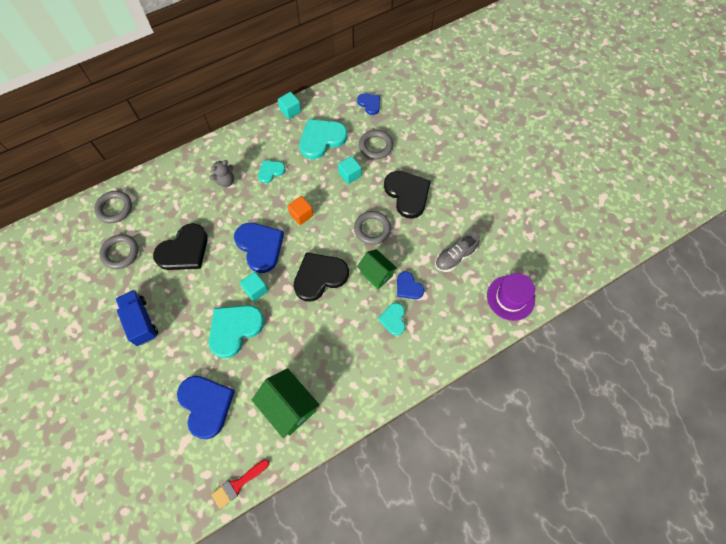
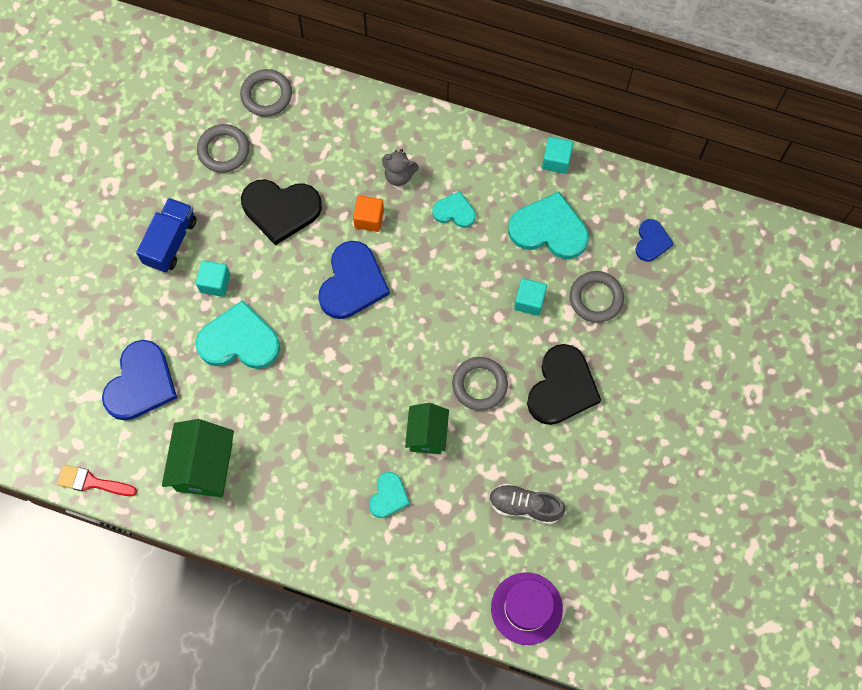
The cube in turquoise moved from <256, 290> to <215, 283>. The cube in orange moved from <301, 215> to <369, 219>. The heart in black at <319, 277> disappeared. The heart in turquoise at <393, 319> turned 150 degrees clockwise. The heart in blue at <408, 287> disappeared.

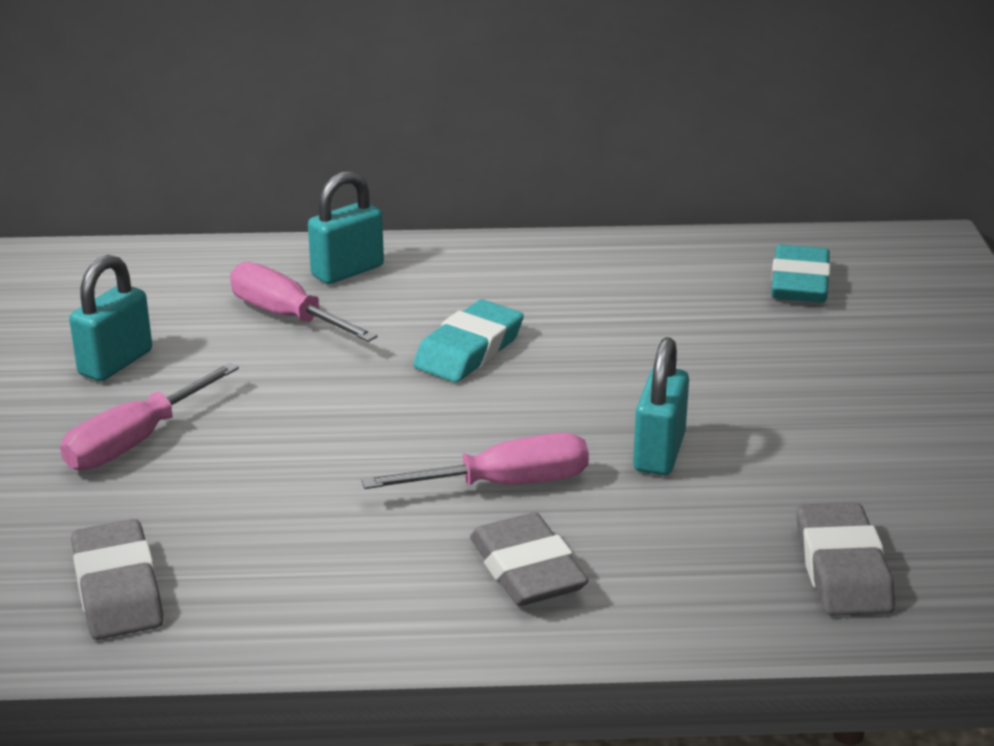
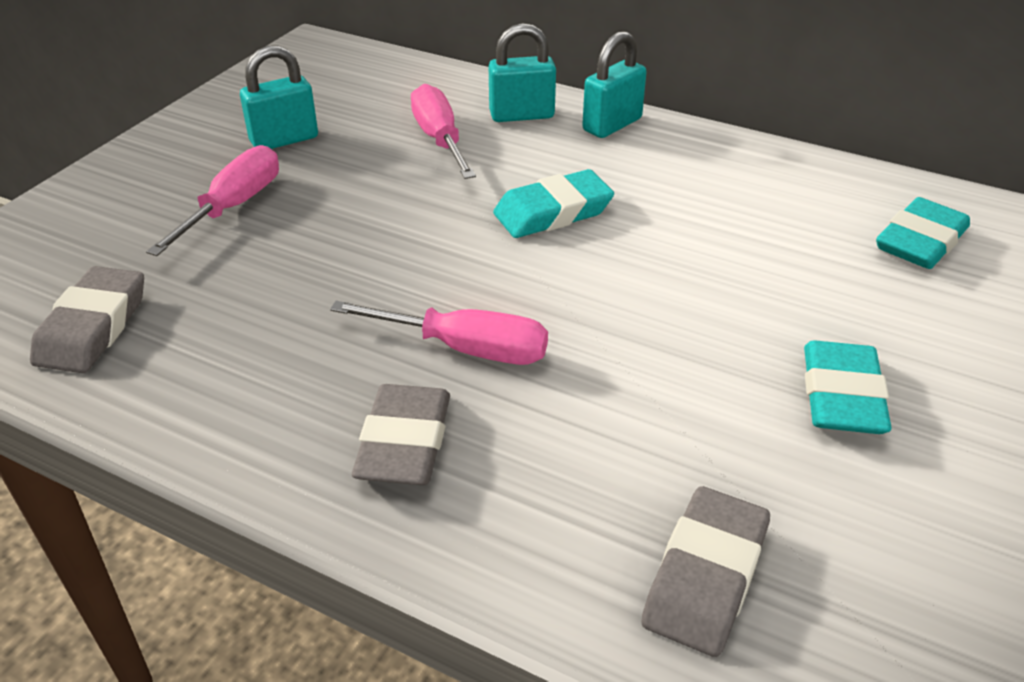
The screwdriver in pink at <136, 441> turned 135 degrees clockwise. The padlock in turquoise moved from <659, 452> to <612, 125>. The eraser in turquoise at <842, 396> appeared.

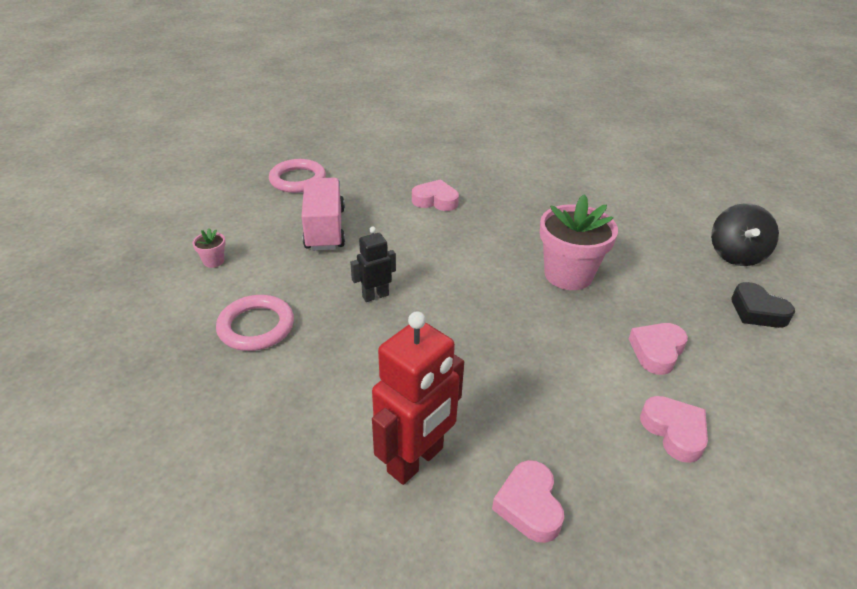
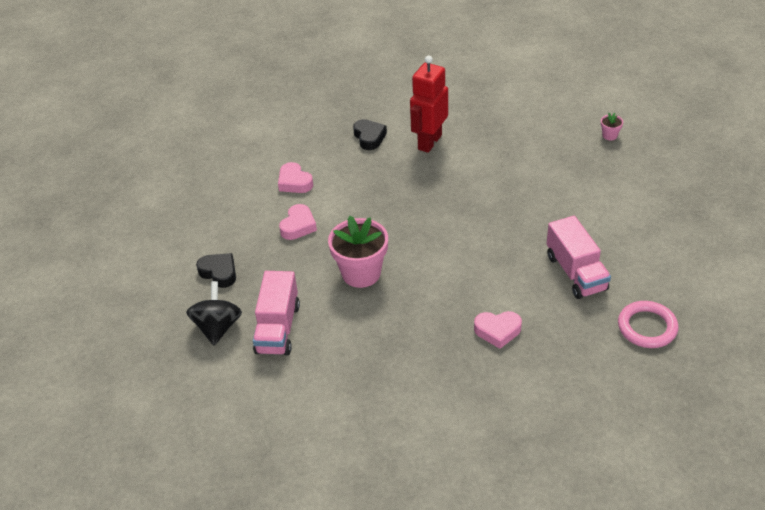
The flower pot in pink moved from <214, 261> to <609, 135>. The ring in pink at <256, 326> disappeared. The robot in black at <375, 296> disappeared. The heart in pink at <529, 505> became the heart in black at <369, 137>. The truck in pink at <278, 328> appeared.

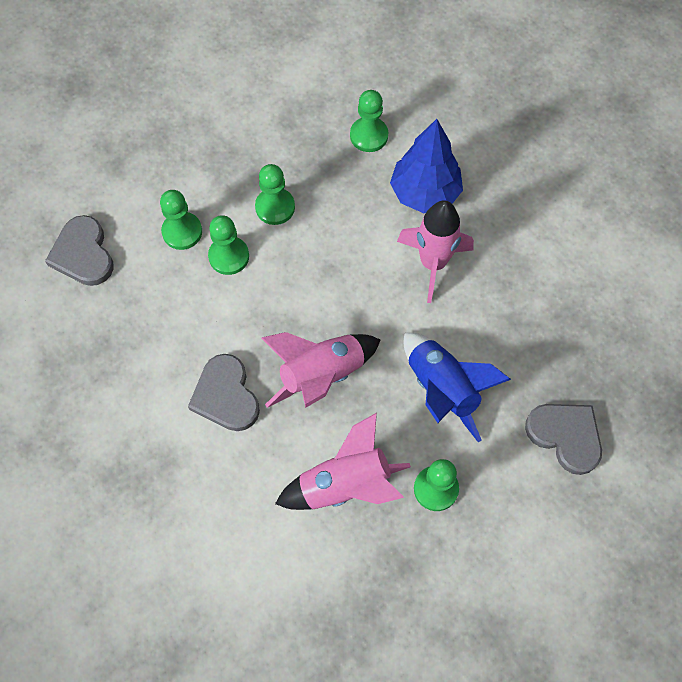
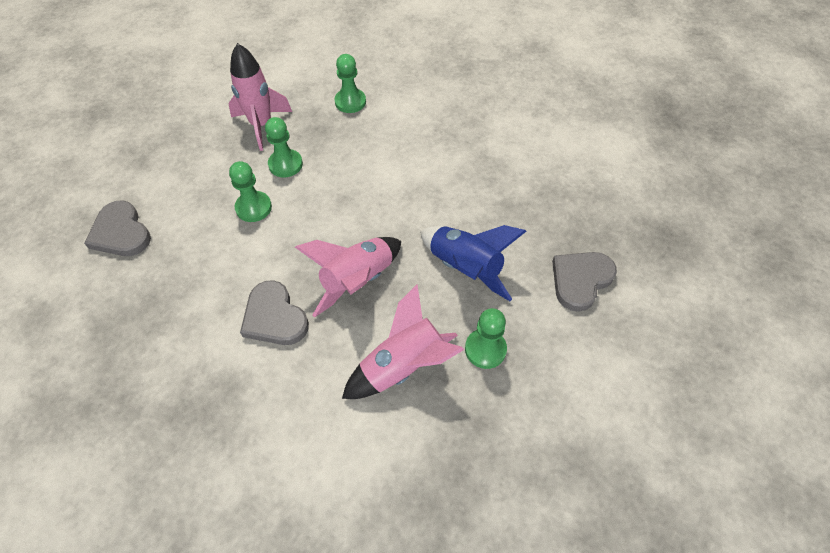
The pawn in green at <182, 232> disappeared. The tree in blue at <425, 193> disappeared. The rocket in pink moved from <433, 263> to <261, 125>. The heart in grey at <565, 436> turned 75 degrees counterclockwise.

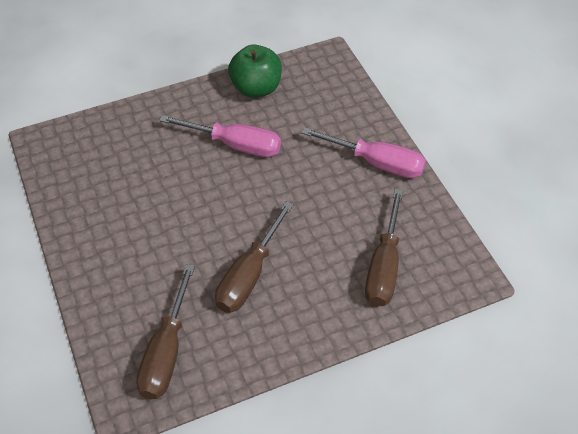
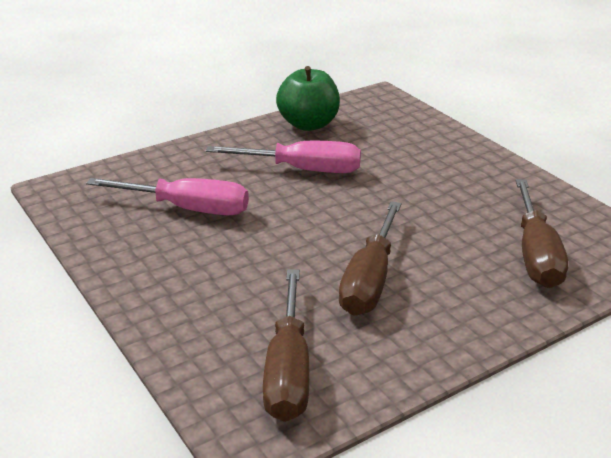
The screwdriver in pink moved from <376, 163> to <187, 209>.

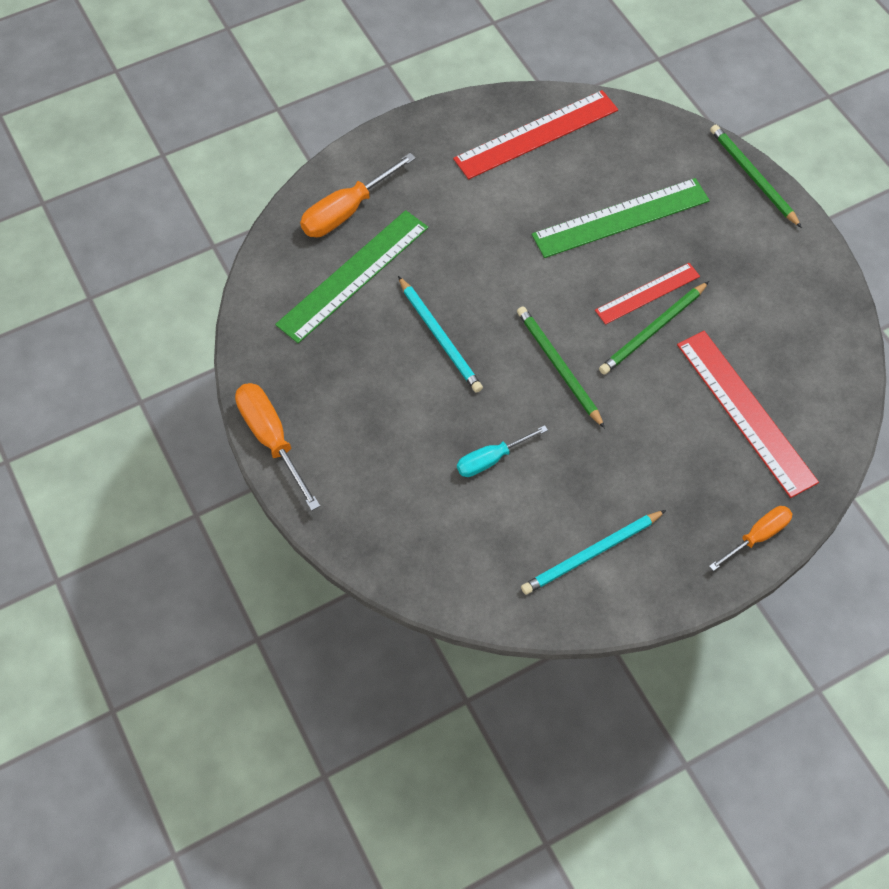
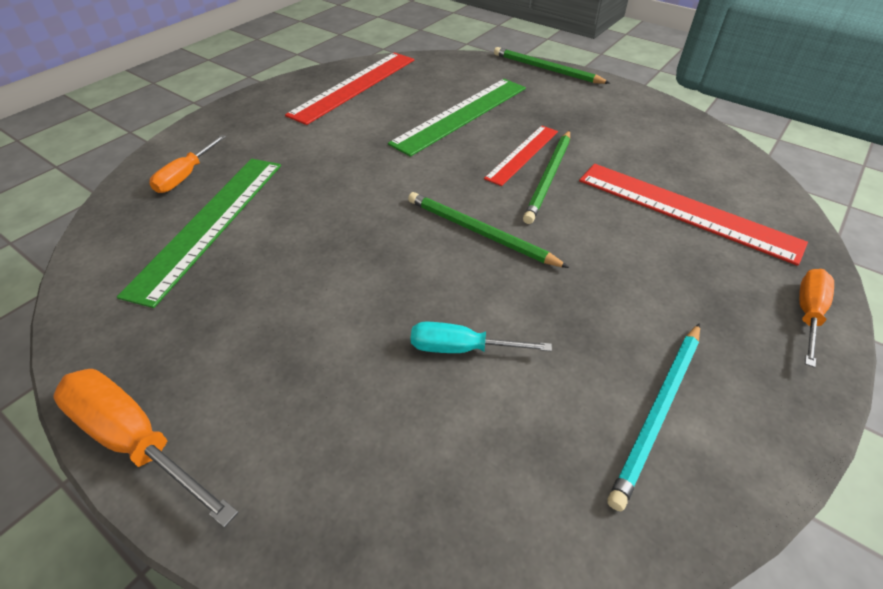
The screwdriver in orange at <346, 211> changed to 0.65 times the size. The pencil in turquoise at <440, 337> disappeared. The screwdriver in turquoise at <491, 459> turned 60 degrees clockwise.

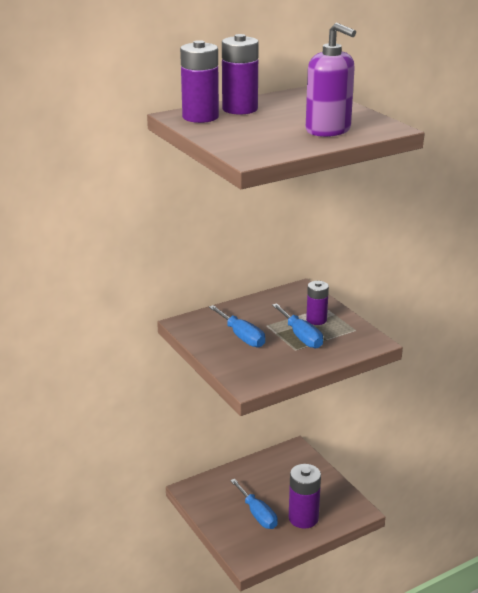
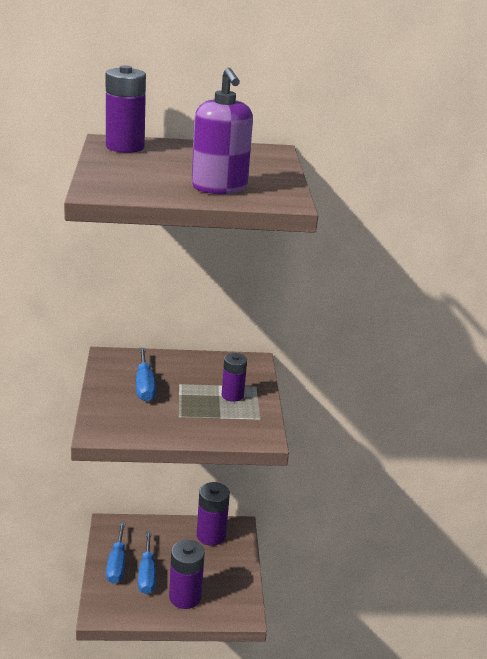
The battery in purple moved from <240, 109> to <211, 535>. The screwdriver in blue moved from <301, 336> to <117, 564>.

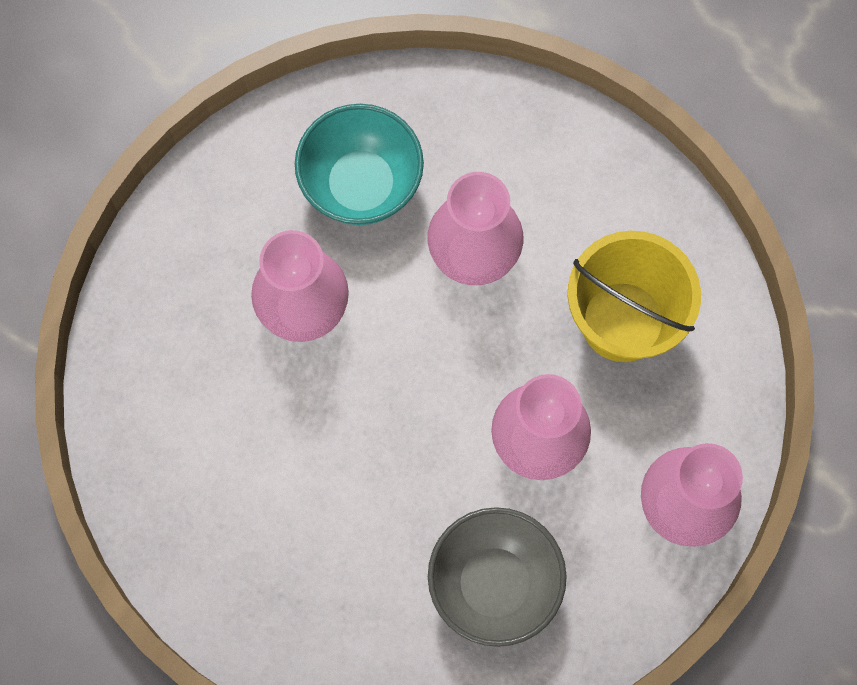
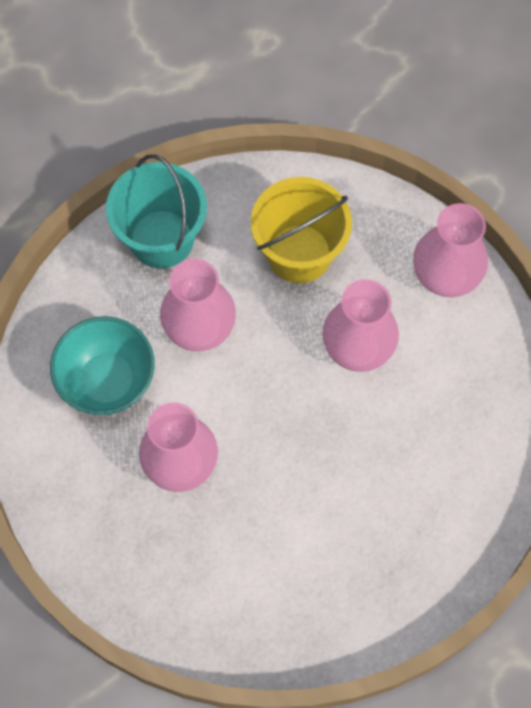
The bowl in grey at <494, 584> disappeared. The bucket in turquoise at <161, 239> appeared.

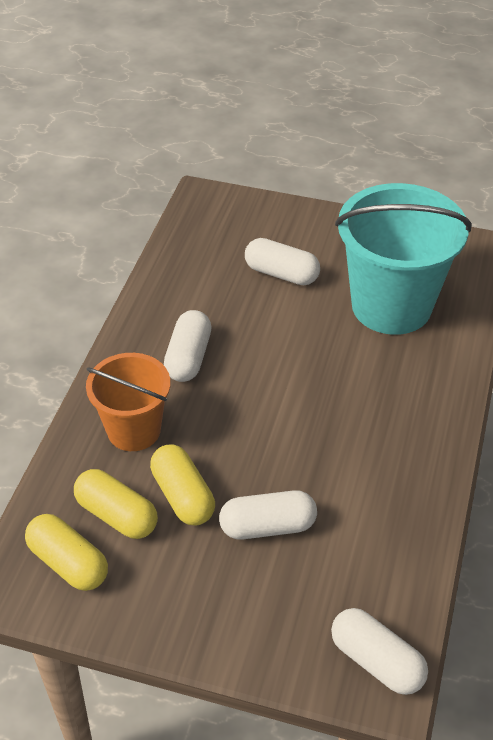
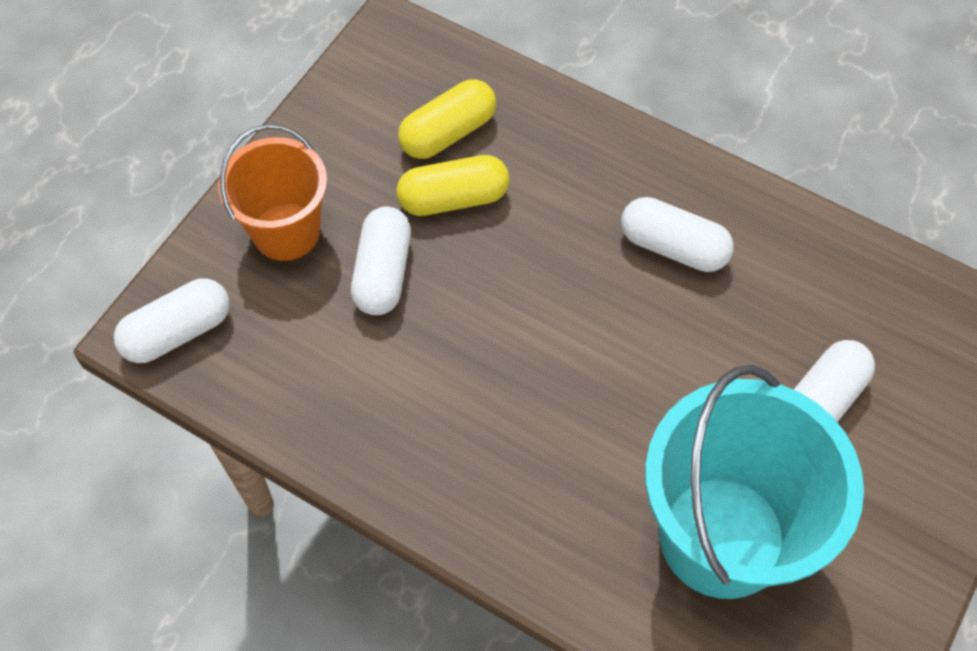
The capsule in yellow at <68, 563> disappeared. The bucket in orange moved from <134, 430> to <286, 231>.

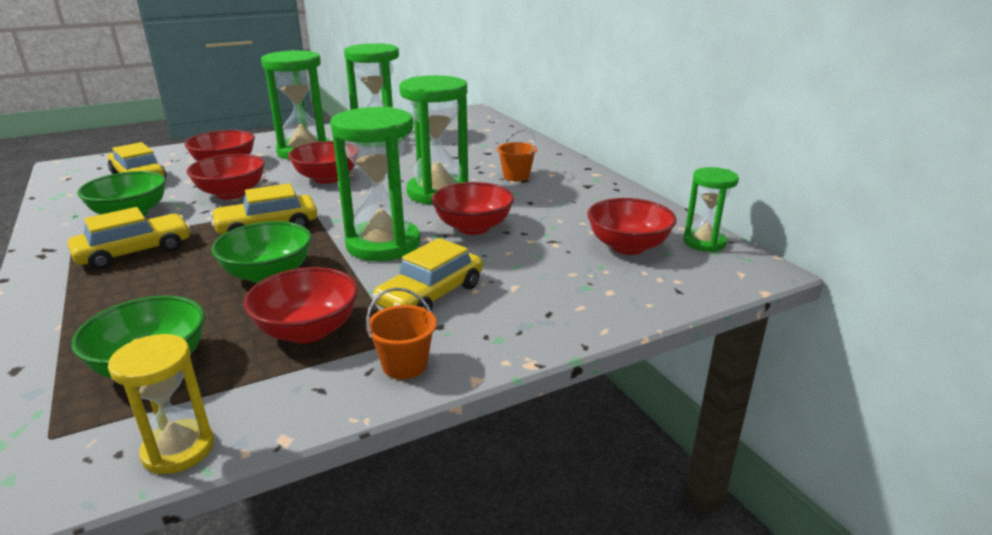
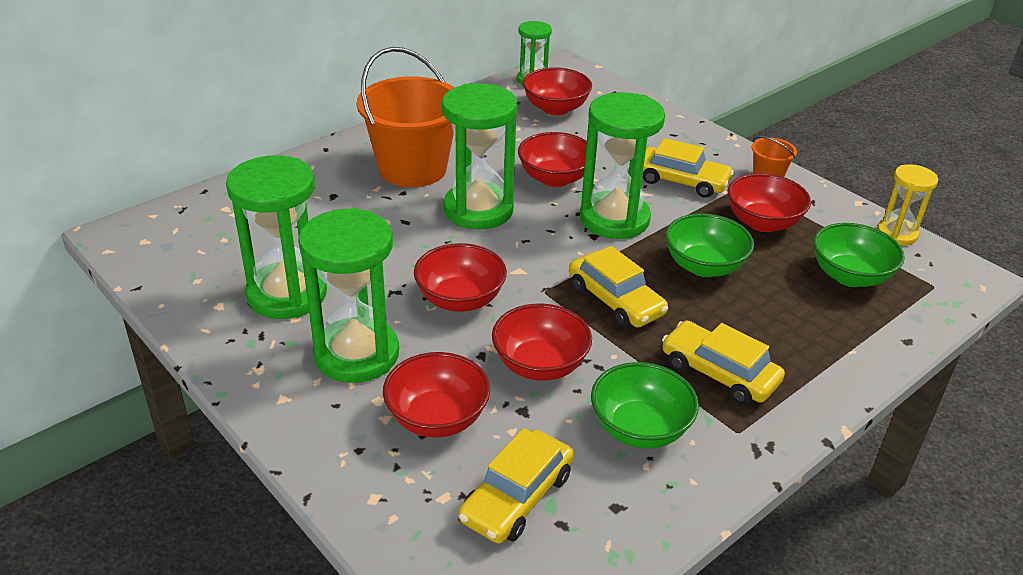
The bucket in orange at <516, 176> changed to 2.30 times the size.

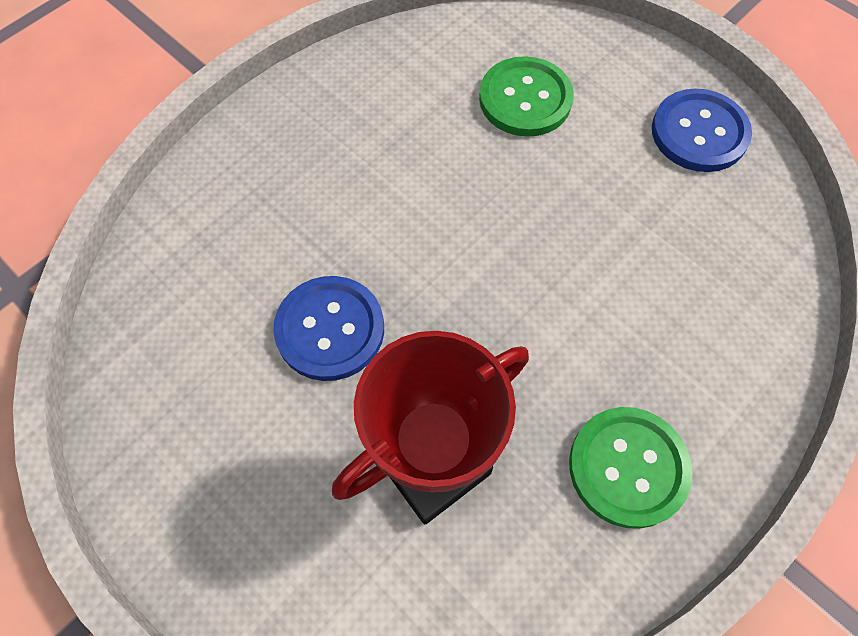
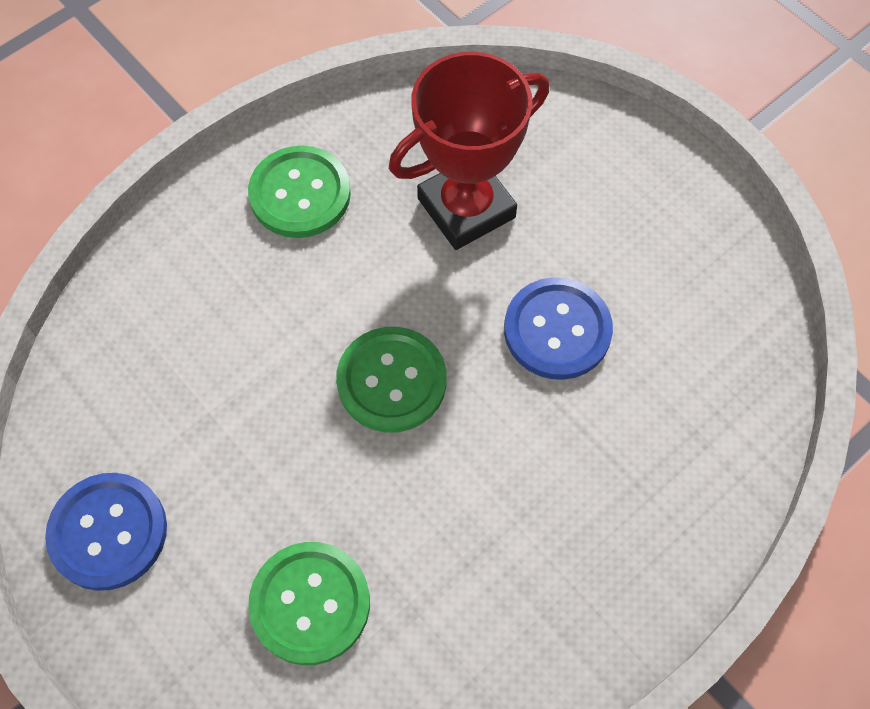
The button in green at <391, 381> appeared.

